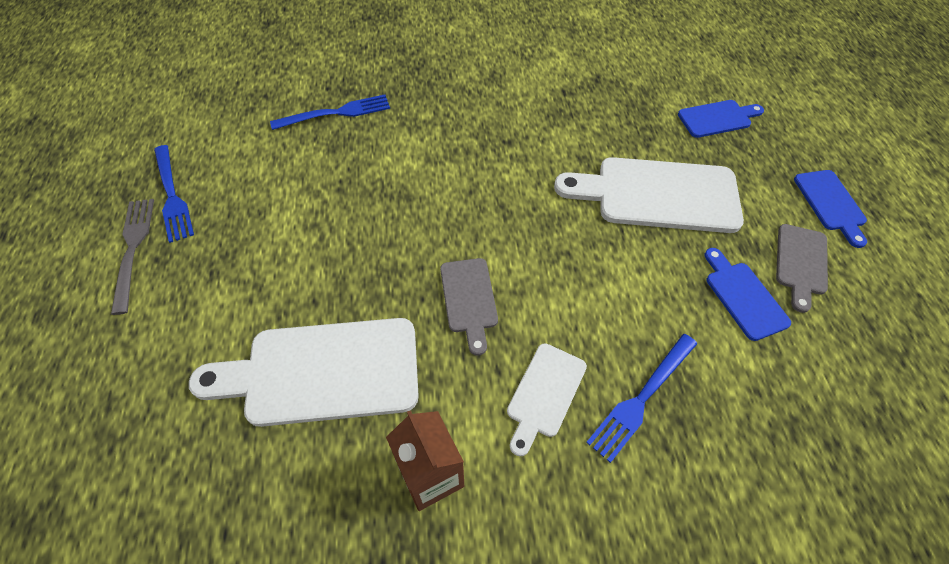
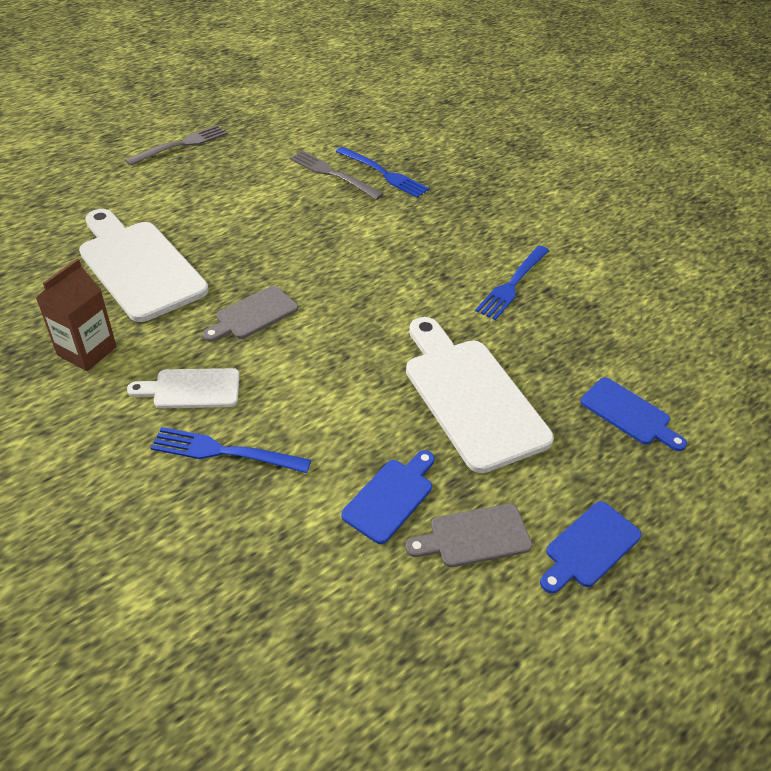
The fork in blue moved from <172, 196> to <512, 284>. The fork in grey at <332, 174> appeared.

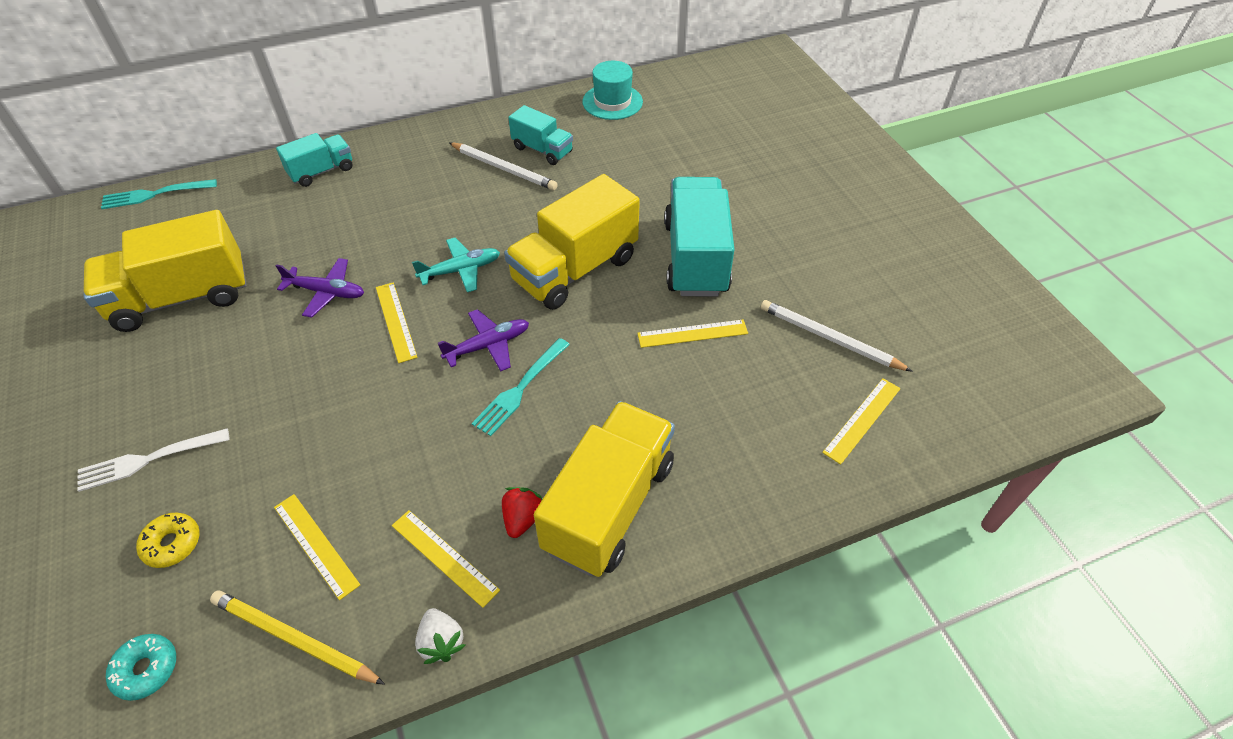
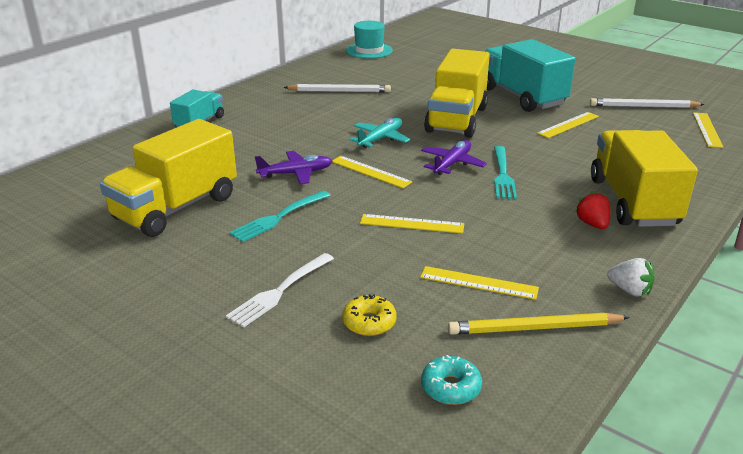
The fork in turquoise moved from <155, 194> to <279, 217>. The ruler in yellow moved from <444, 557> to <412, 224>. The truck in turquoise at <542, 150> disappeared.

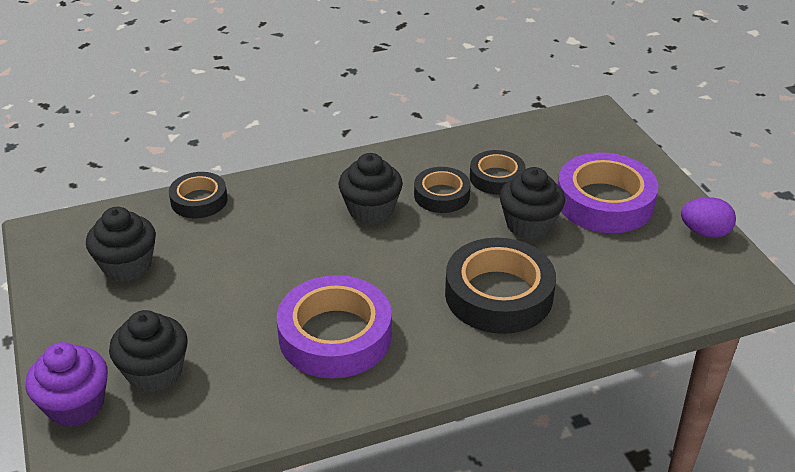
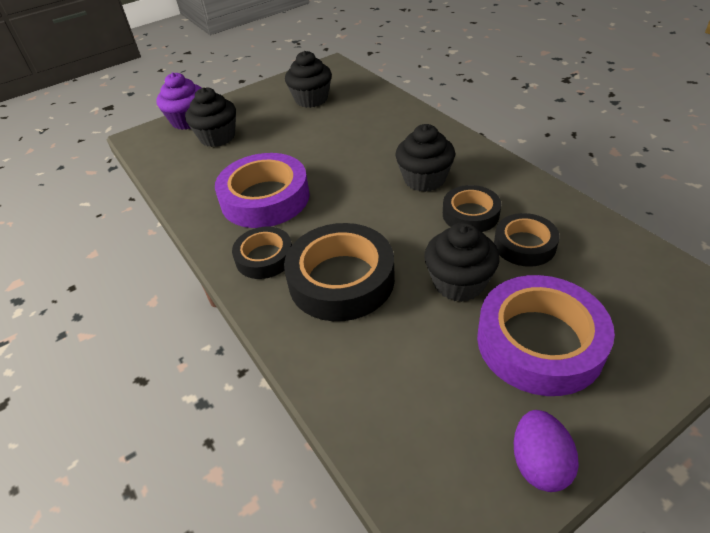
The tape in black moved from <199, 200> to <264, 257>.

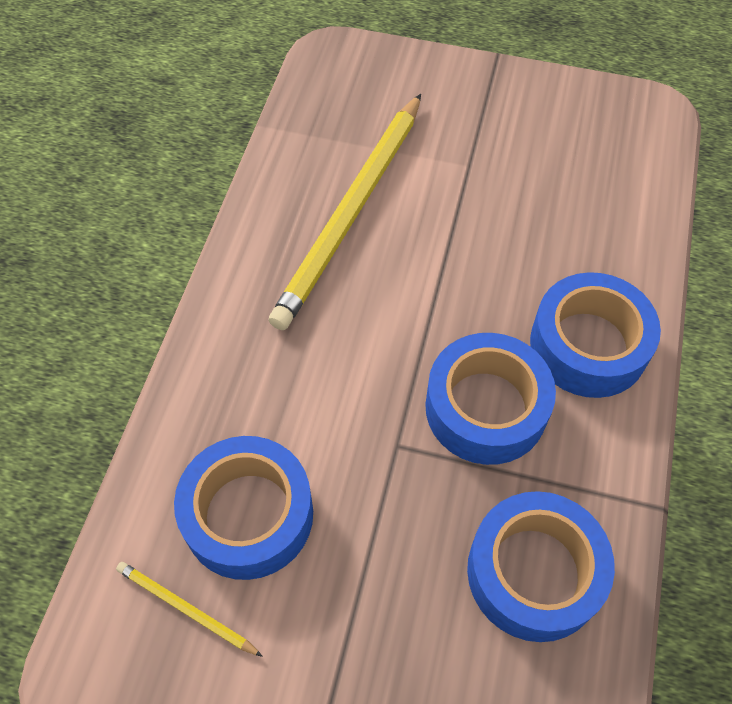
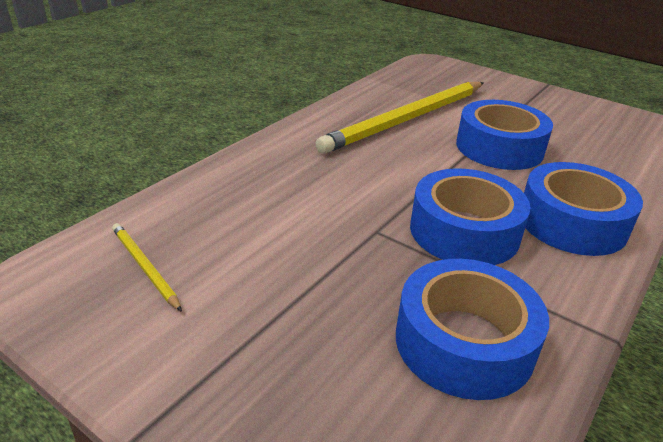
The tape in blue moved from <248, 515> to <499, 147>.

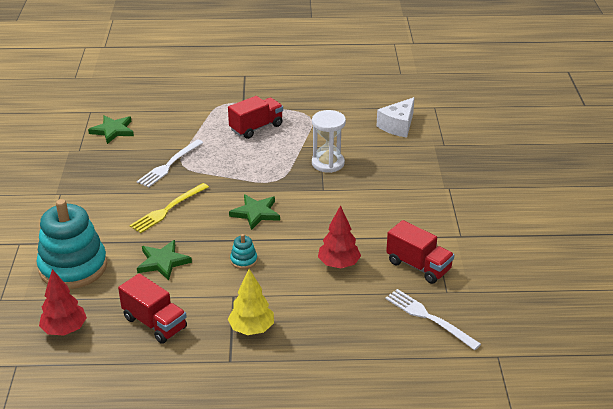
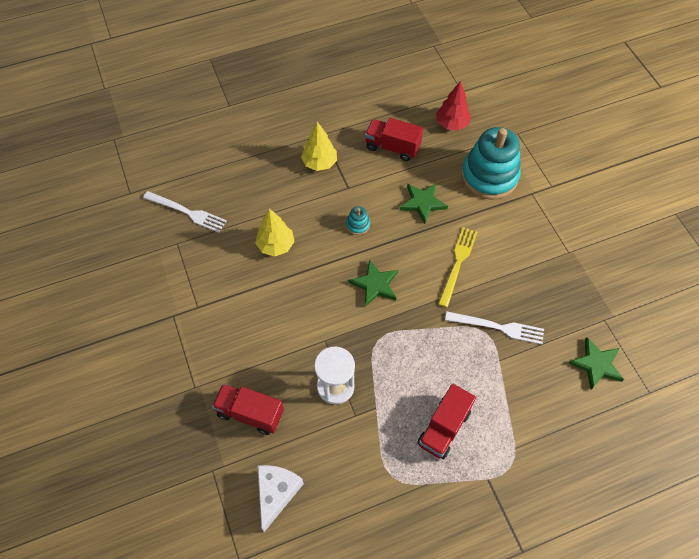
The fork in white at <169, 164> turned 90 degrees clockwise. The tree in red at <338, 264> became the tree in yellow at <276, 245>. The truck in red moved from <418, 266> to <250, 413>.

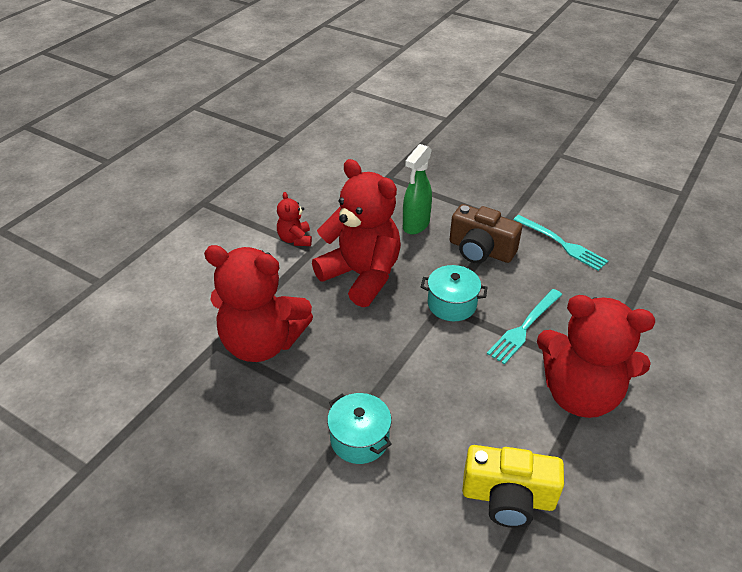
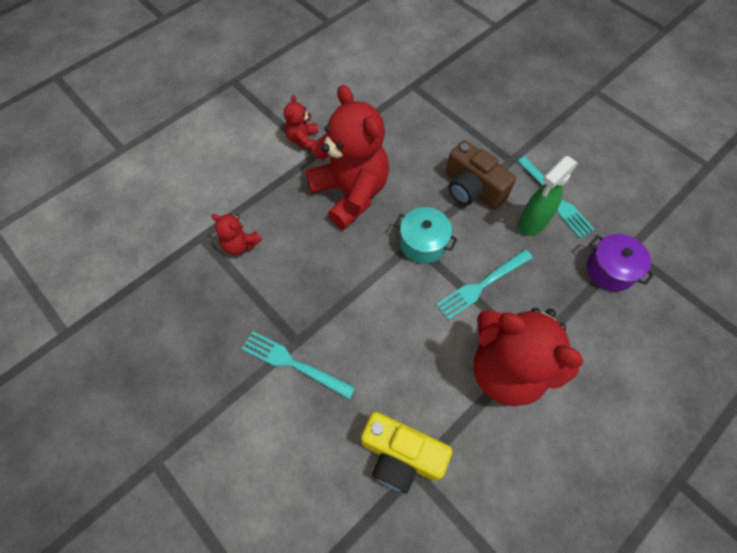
The teddy bear in red at <262, 342> changed to 0.45 times the size. The pot in turquoise at <359, 439> was replaced by the fork in turquoise at <292, 363>. The spray bottle in green moved from <415, 225> to <532, 223>. The pot in purple at <610, 270> appeared.

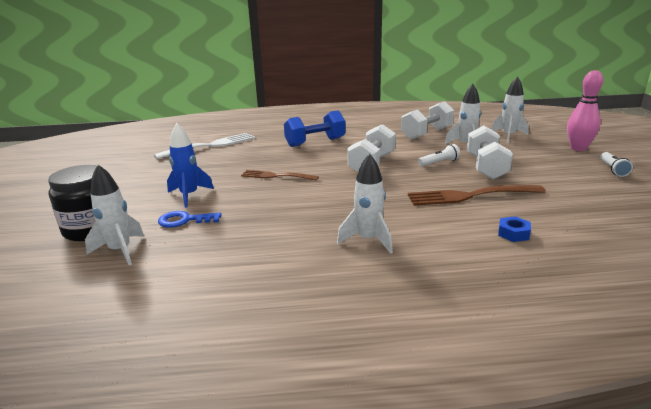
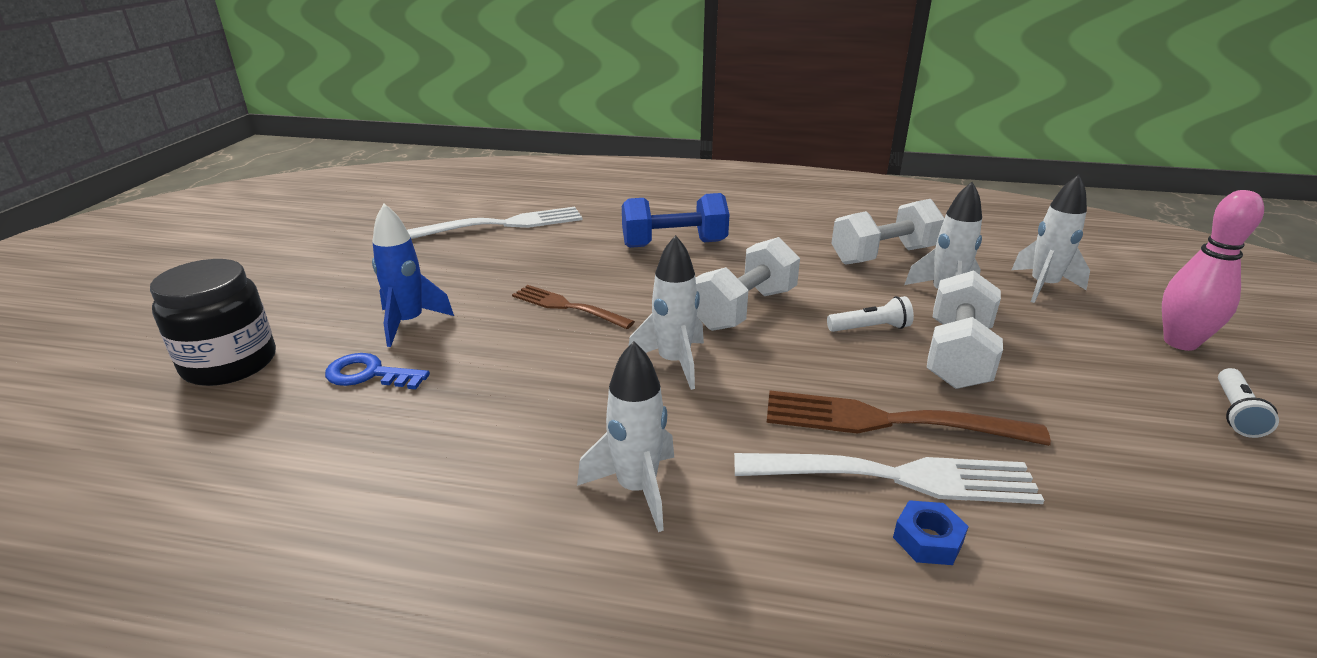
The rocket in white moved from <120, 251> to <673, 362>. The fork in white at <896, 477> appeared.

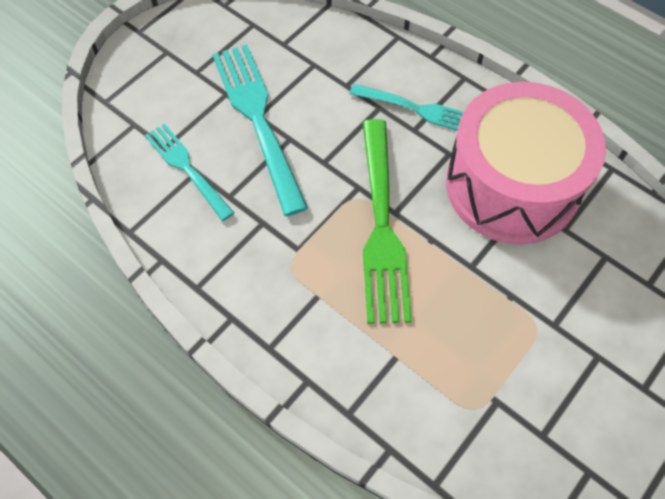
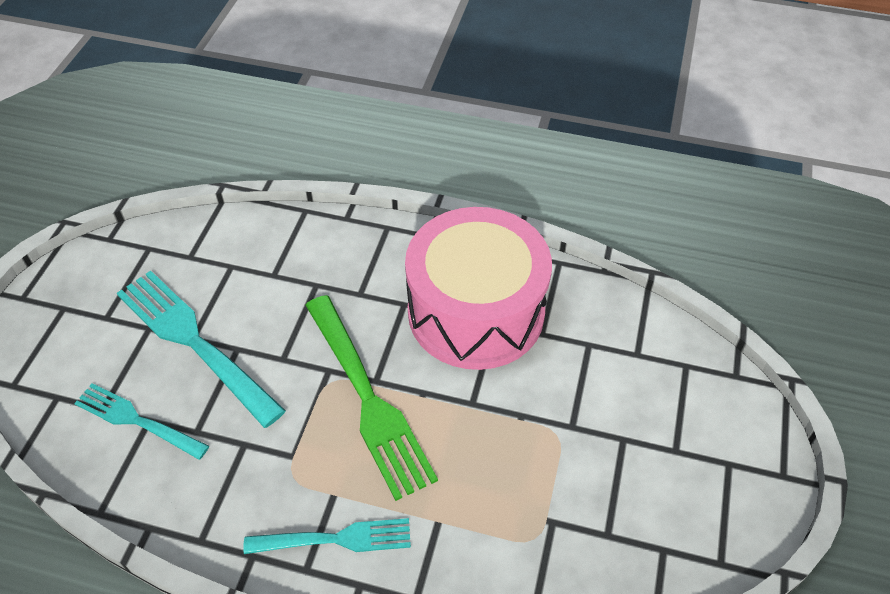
The fork in turquoise moved from <416, 109> to <334, 539>.

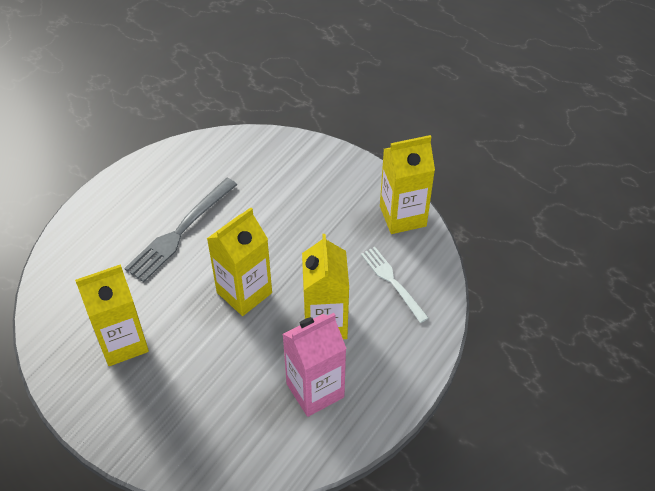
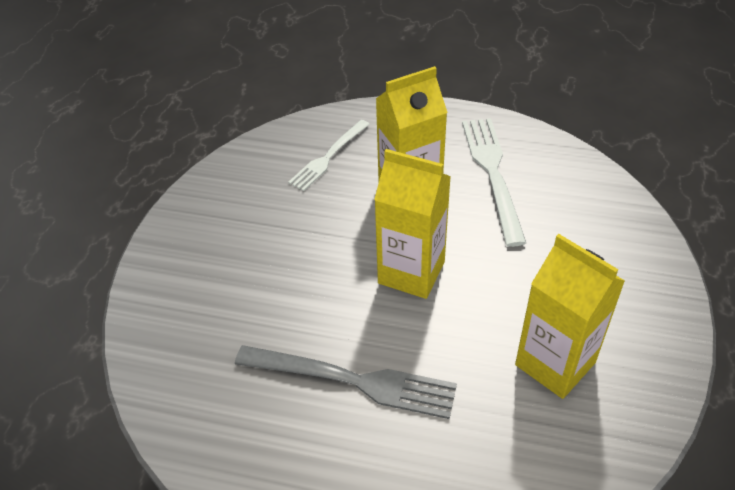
The carton in pink at <315, 390> was replaced by the fork in white at <492, 173>. The carton in yellow at <402, 216> disappeared.

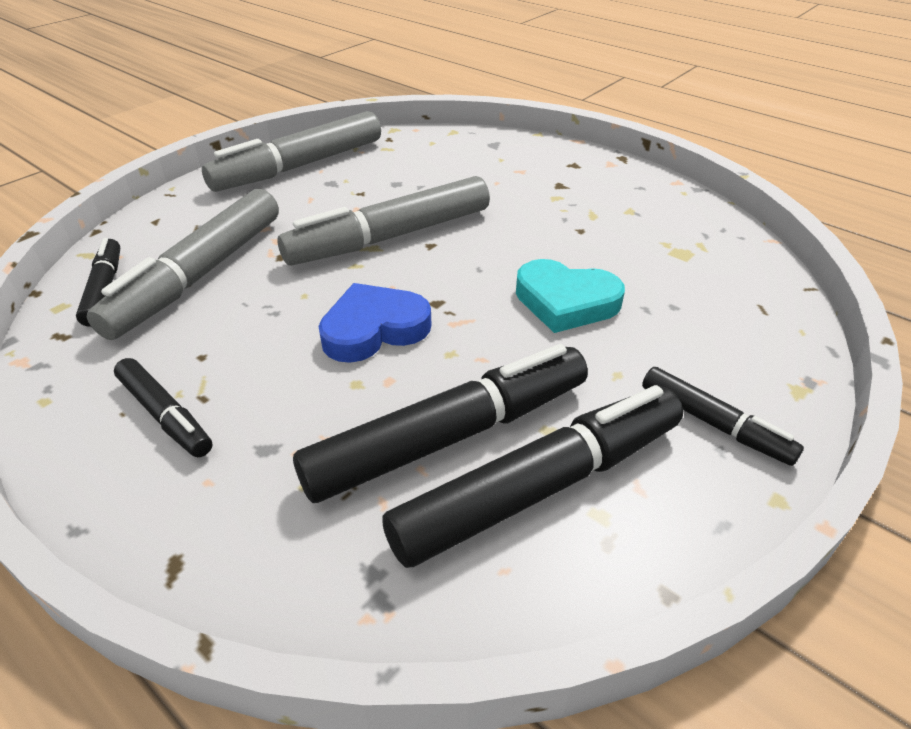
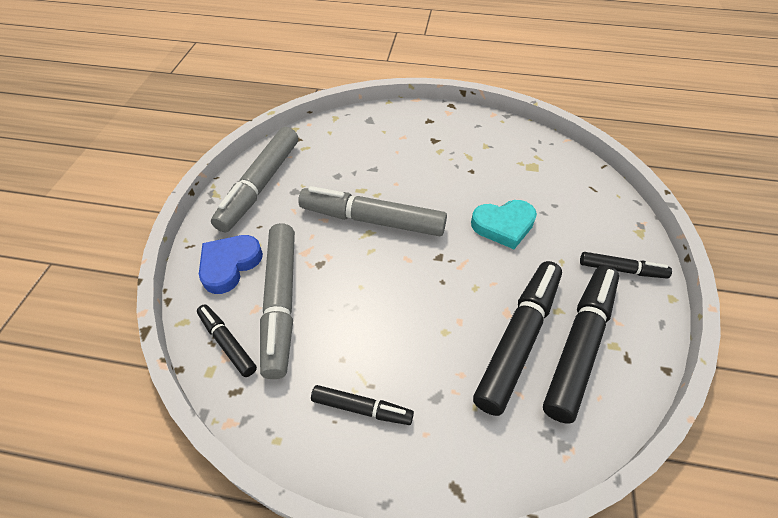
The marker in grey at <391, 237> turned 75 degrees clockwise. The heart in blue moved from <374, 329> to <229, 265>.

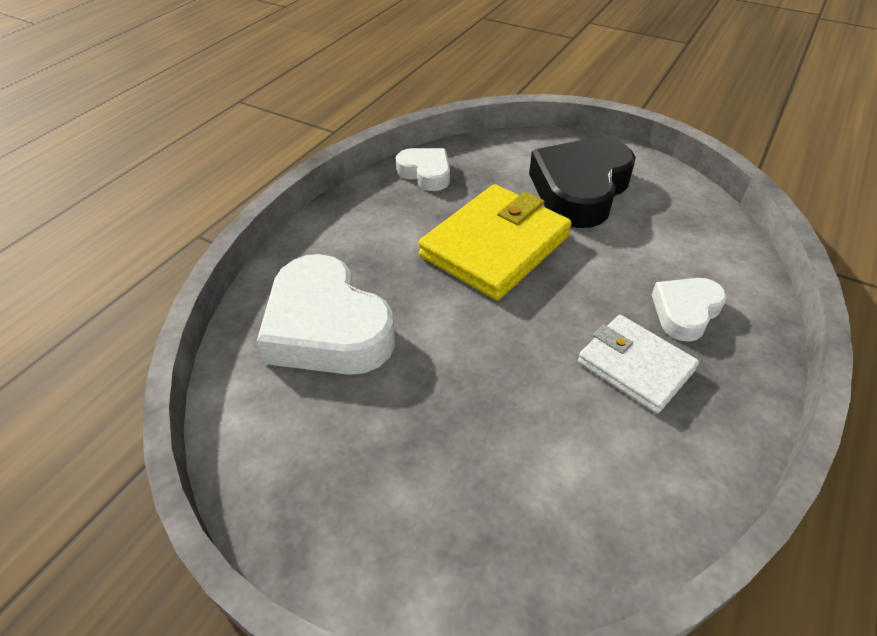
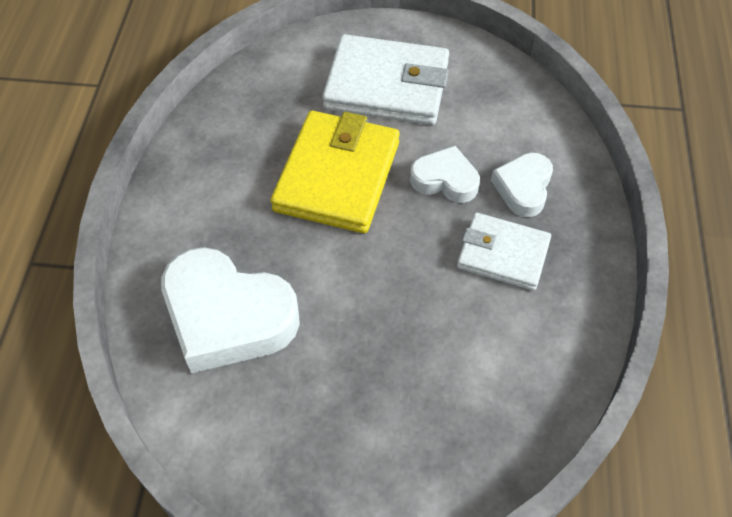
The heart in white moved from <426, 173> to <445, 180>. The heart in black at <580, 190> was replaced by the wallet in white at <387, 86>.

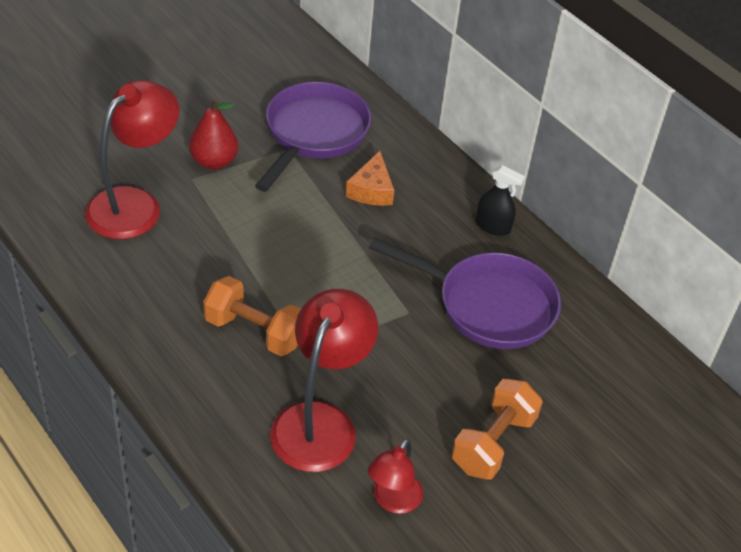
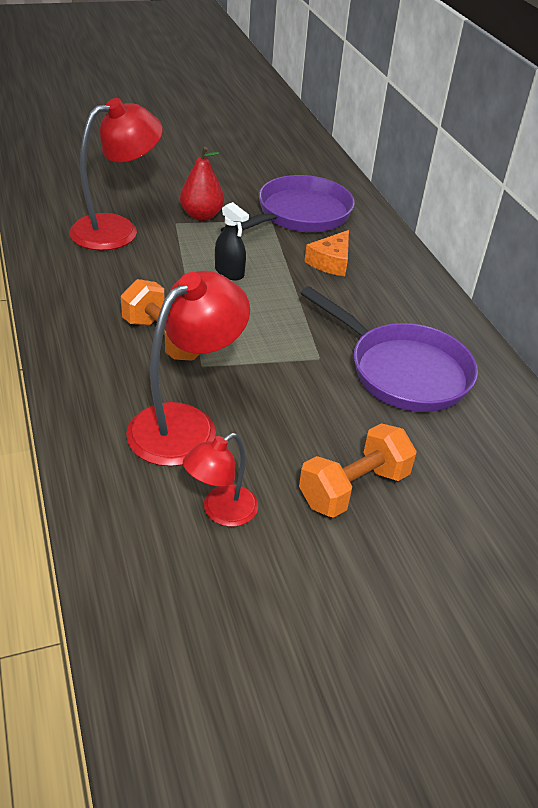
The spray bottle in black moved from <493, 226> to <229, 272>.

